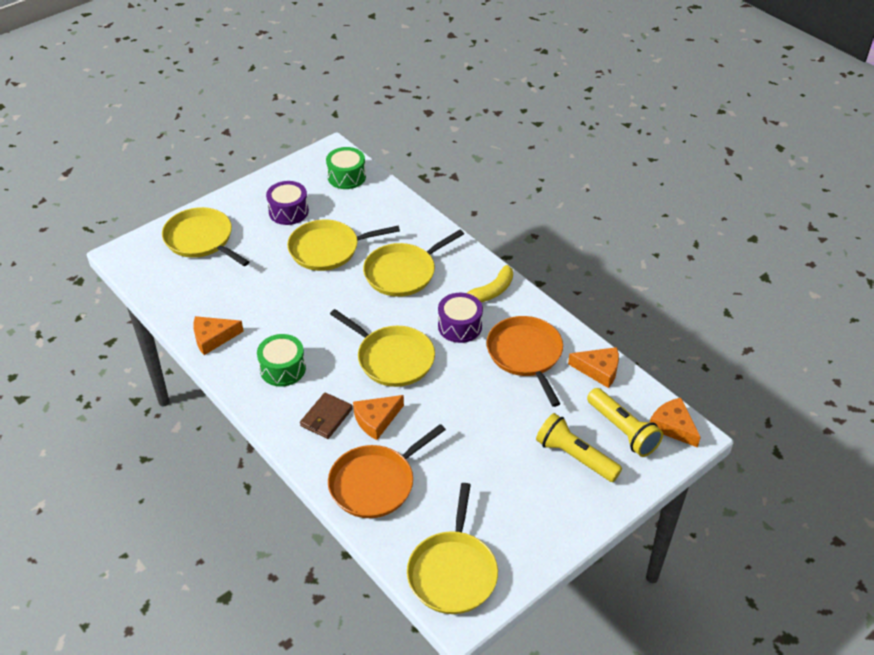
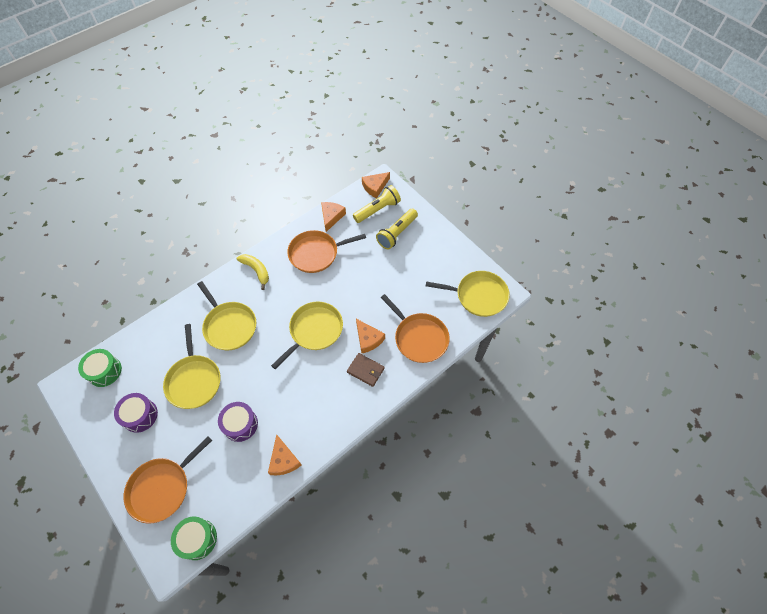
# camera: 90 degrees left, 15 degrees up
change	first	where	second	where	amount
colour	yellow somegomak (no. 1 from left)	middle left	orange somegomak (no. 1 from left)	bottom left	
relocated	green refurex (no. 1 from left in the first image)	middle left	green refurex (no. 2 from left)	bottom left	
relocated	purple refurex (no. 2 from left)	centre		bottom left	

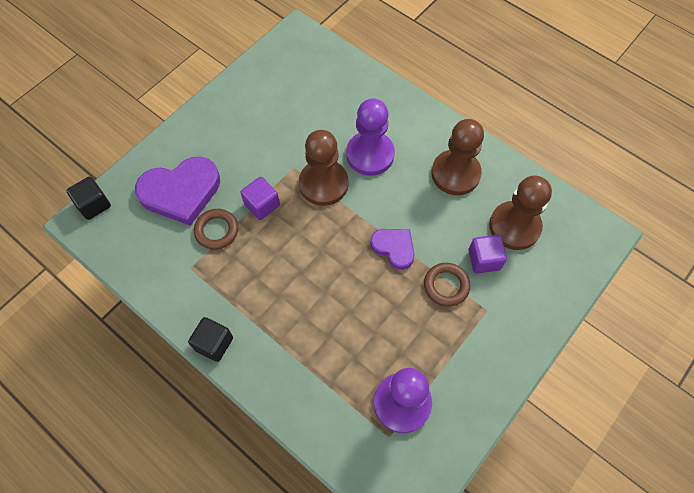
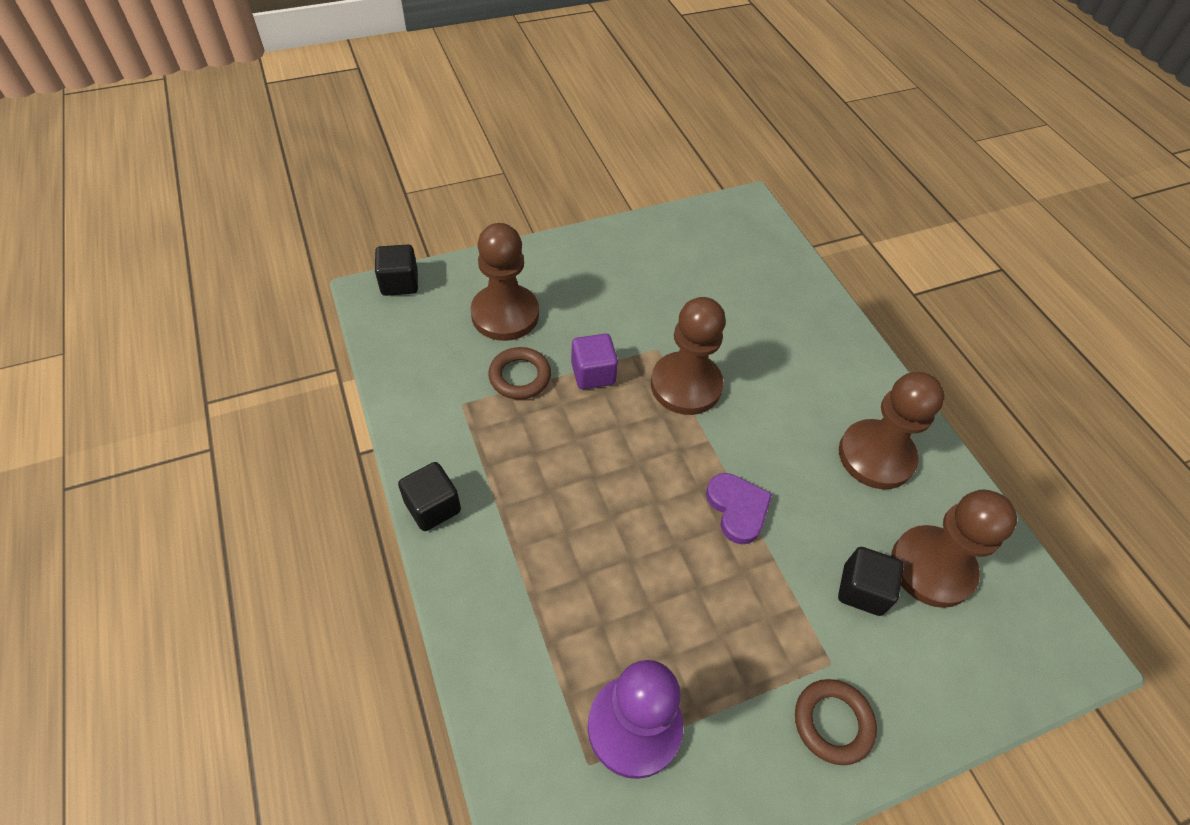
# camera: 25 degrees right, 10 degrees down
change	first	where	second	where	amount
exchanged	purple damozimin (no. 1 from left)	middle left	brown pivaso (no. 1 from left)	centre	
missing	purple pivaso (no. 1 from left)	top centre			
relocated	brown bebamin (no. 2 from left)	centre		bottom right	
colour	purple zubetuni (no. 2 from left)	middle right	black zubetuni (no. 3 from left)	bottom right	

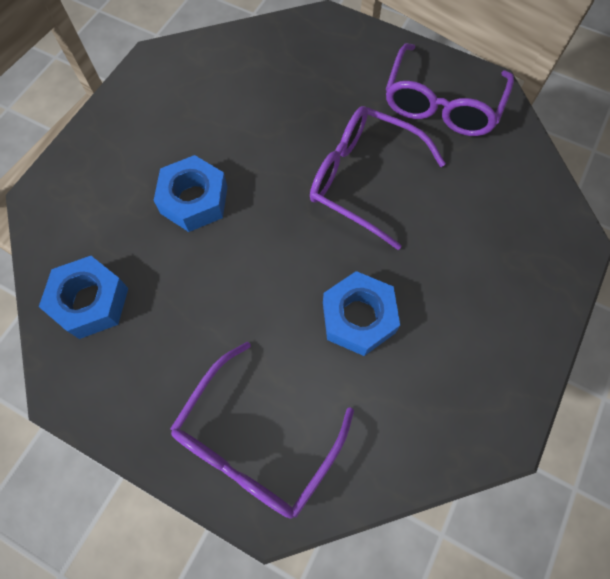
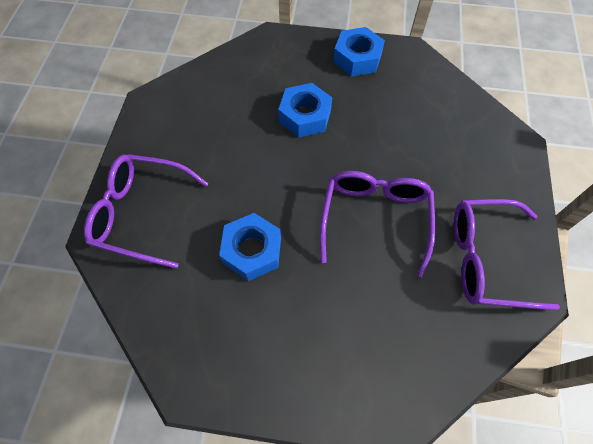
# camera: 70 degrees right, 5 degrees down
change	first	where	second	where	amount
relocated	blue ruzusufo (no. 1 from left in the first image)	middle left	blue ruzusufo (no. 3 from left)	top centre	

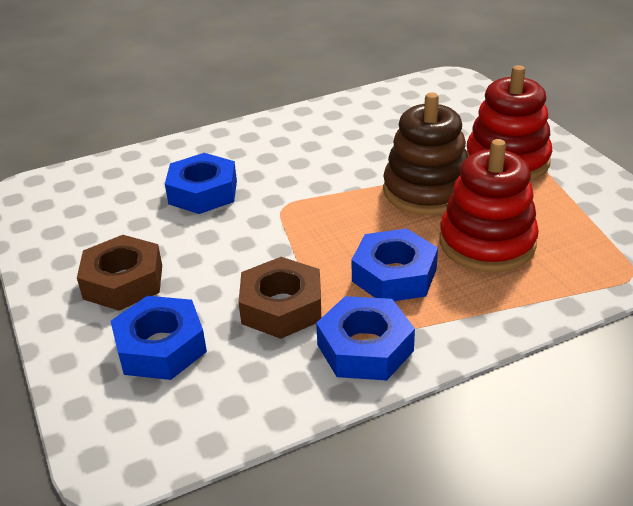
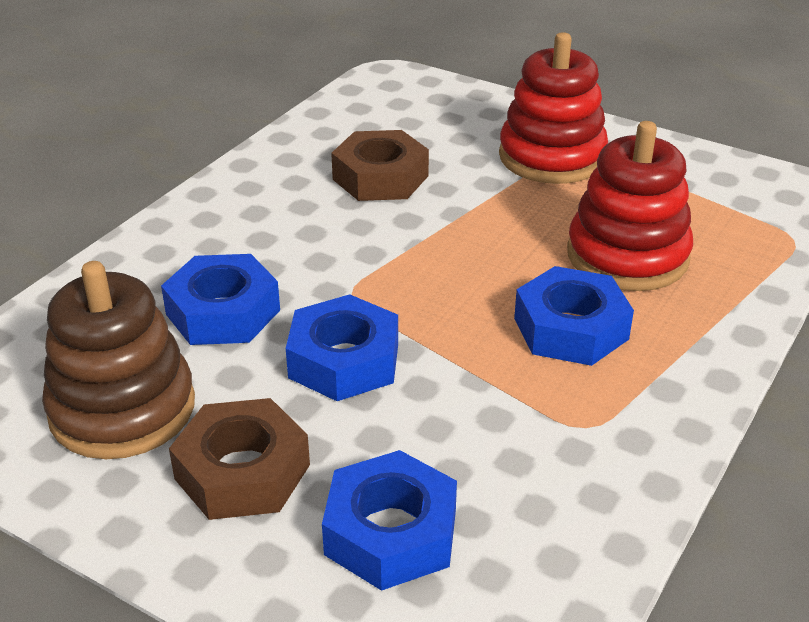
# camera: 35 degrees left, 0 degrees up
change	first	where	second	where	amount
relocated	brown ruzusufo (no. 2 from left)	centre		top centre	
relocated	blue ruzusufo (no. 3 from left in the first image)	bottom centre	blue ruzusufo (no. 2 from left)	centre	
relocated	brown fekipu	top right		middle left	

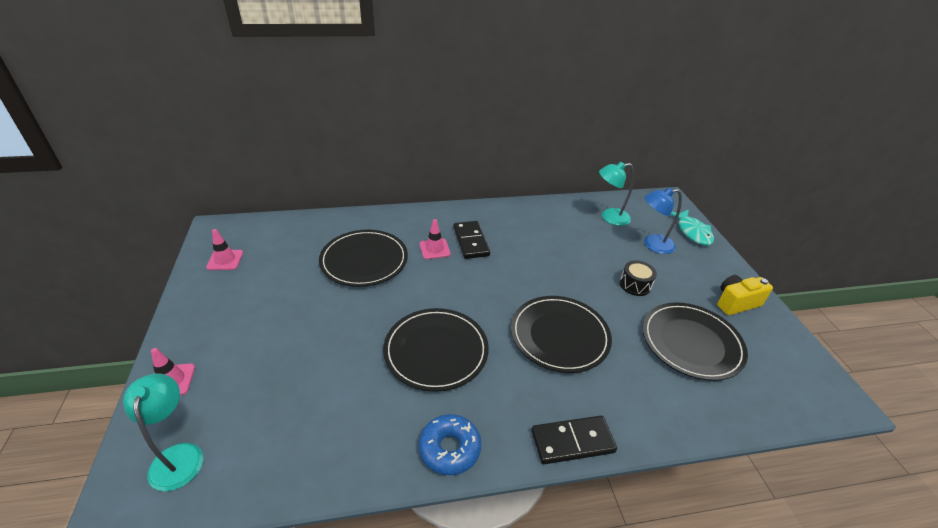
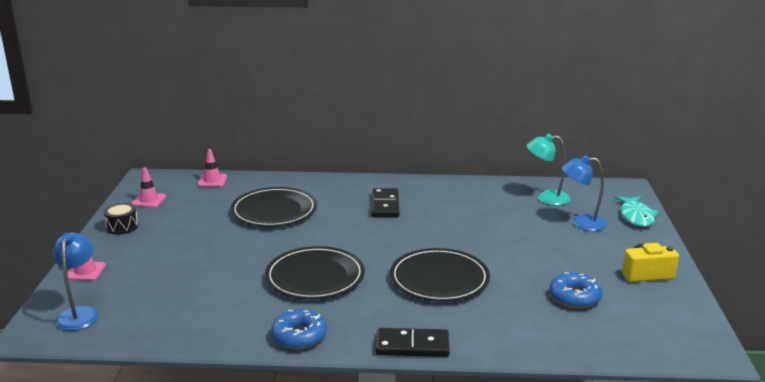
# camera: 15 degrees right, 15 degrees down
change	first	where	second	where	amount
colour	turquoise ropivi (no. 1 from left)	bottom left	blue ropivi (no. 1 from left)	bottom left	
relocated	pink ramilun (no. 3 from left)	centre		middle left	
relocated	black refurex	middle right		middle left	
exchanged	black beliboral (no. 4 from left)	middle right	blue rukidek (no. 2 from left)	bottom right	

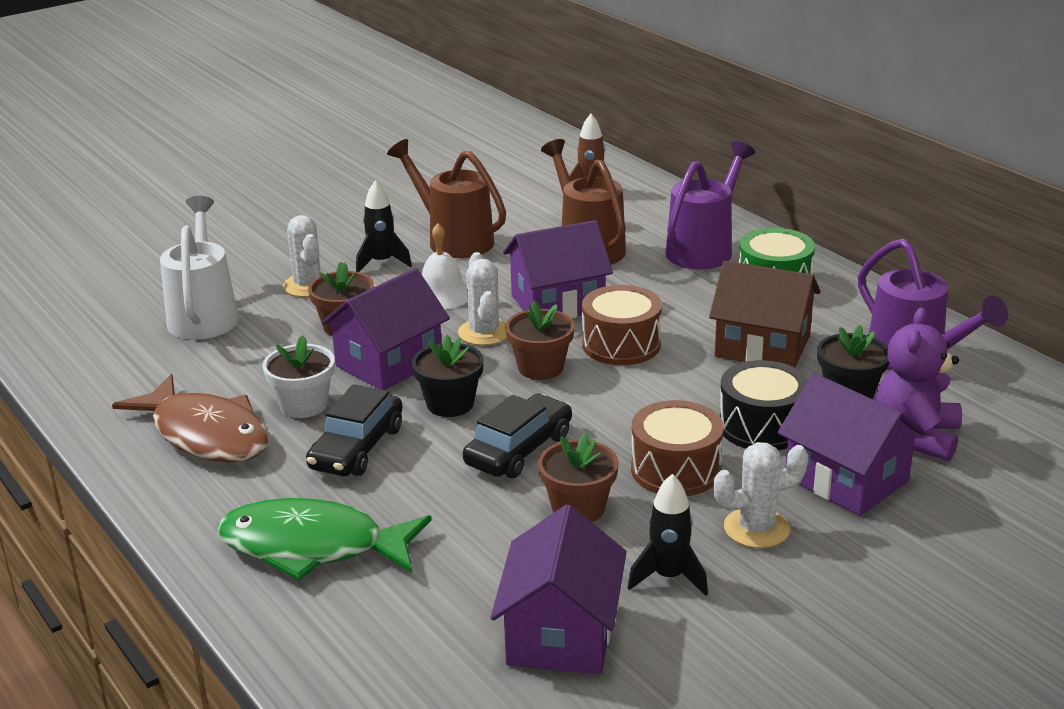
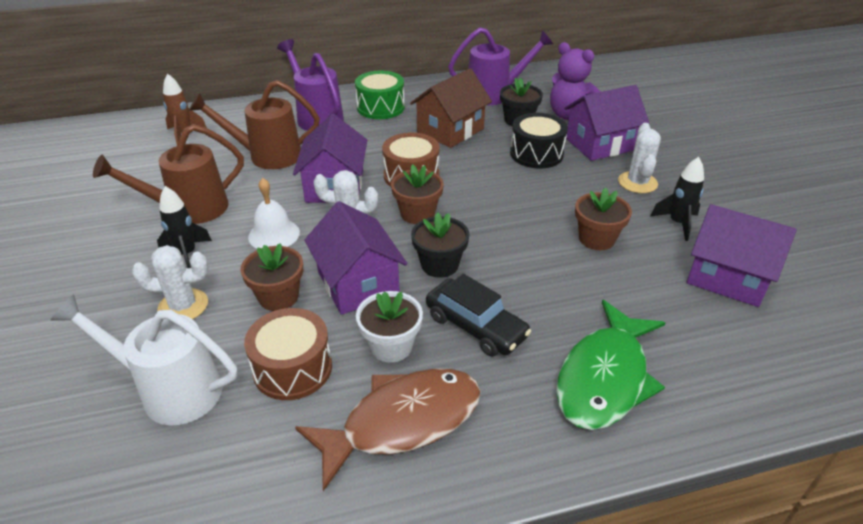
# camera: 70 degrees left, 10 degrees up
change	first	where	second	where	amount
missing	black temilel (no. 2 from left)	centre			
relocated	brown refurex (no. 2 from left in the first image)	centre	brown refurex (no. 1 from left)	bottom centre	

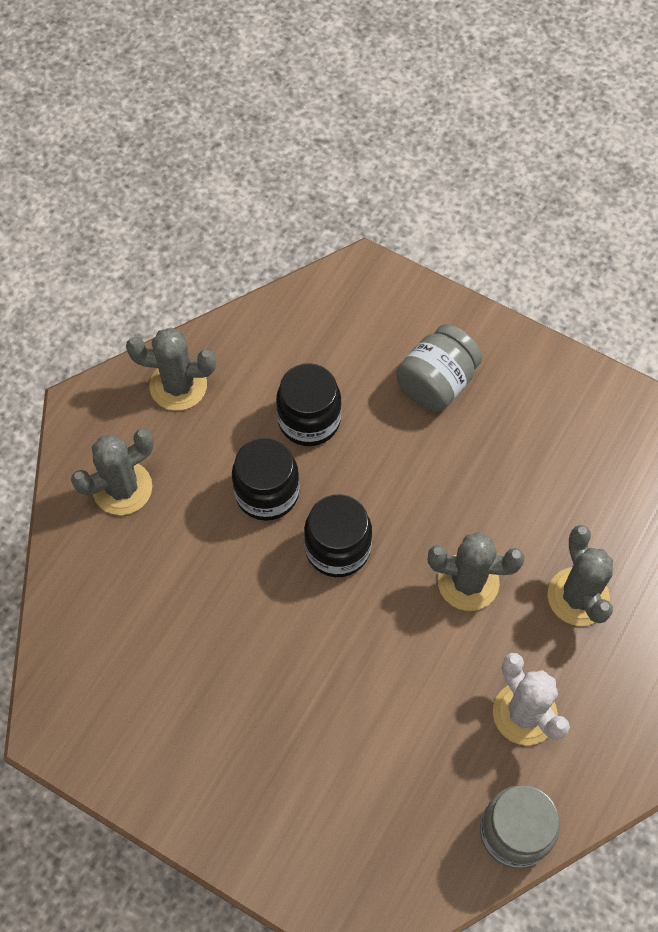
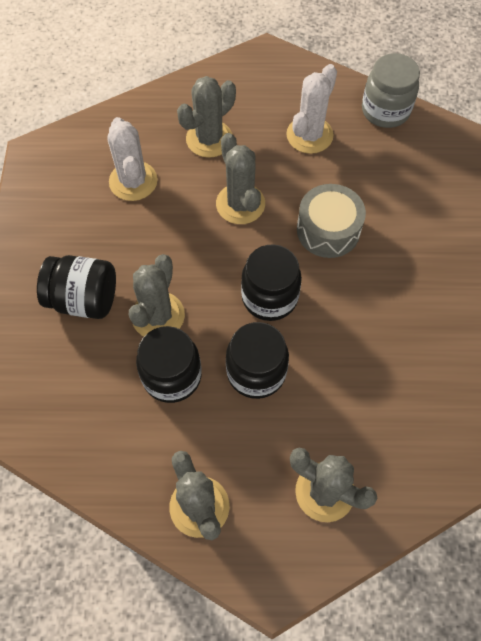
# camera: 120 degrees left, 0 degrees up
change	first	where	second	where	amount
colour	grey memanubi (no. 1 from left)	middle right	black memanubi (no. 1 from left)	middle left	
appeared			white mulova (no. 1 from left)	top left	
appeared			grey mulova (no. 1 from left)	middle left	
appeared			grey refurex	middle right	

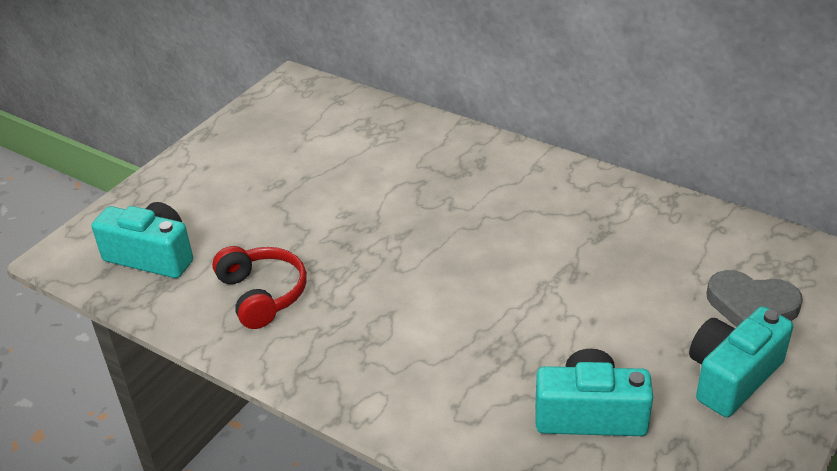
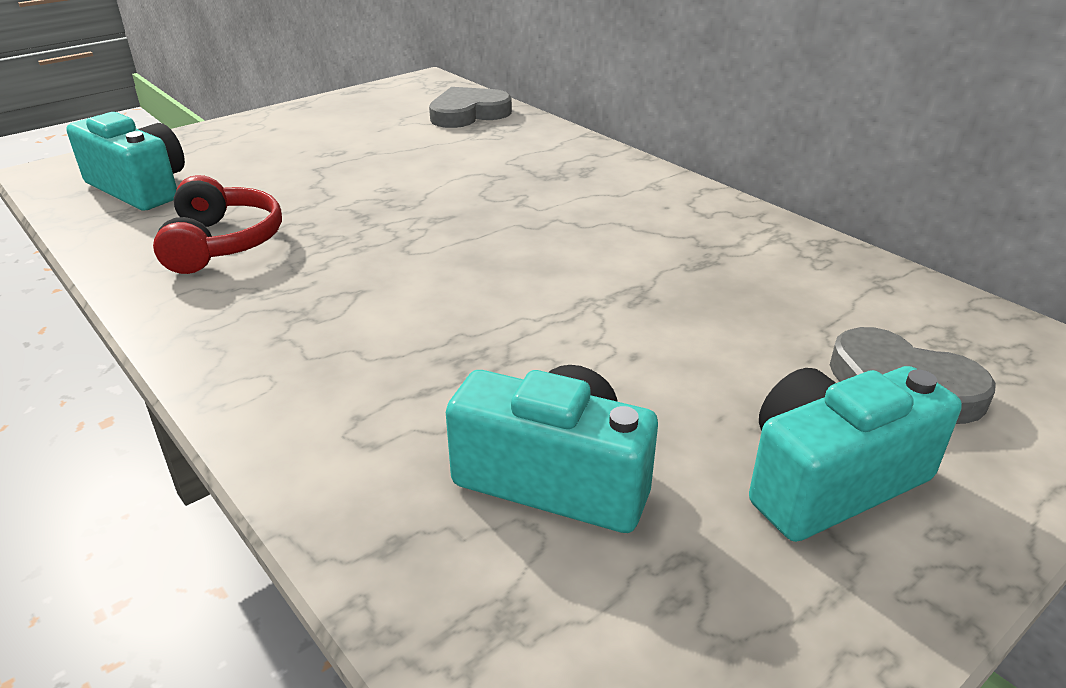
# camera: 15 degrees right, 5 degrees down
change	first	where	second	where	amount
appeared			grey damozimin (no. 1 from left)	top centre	

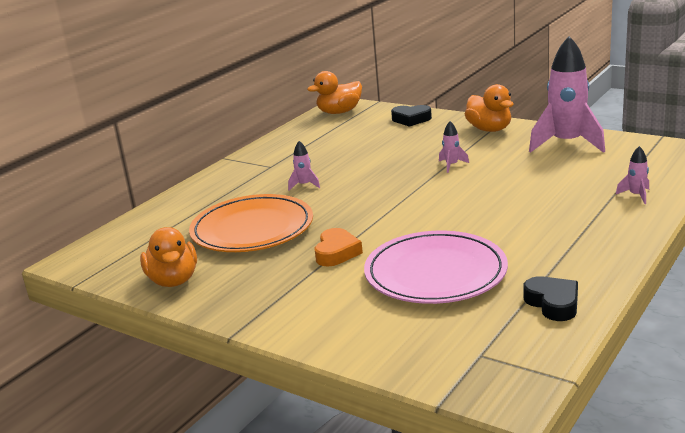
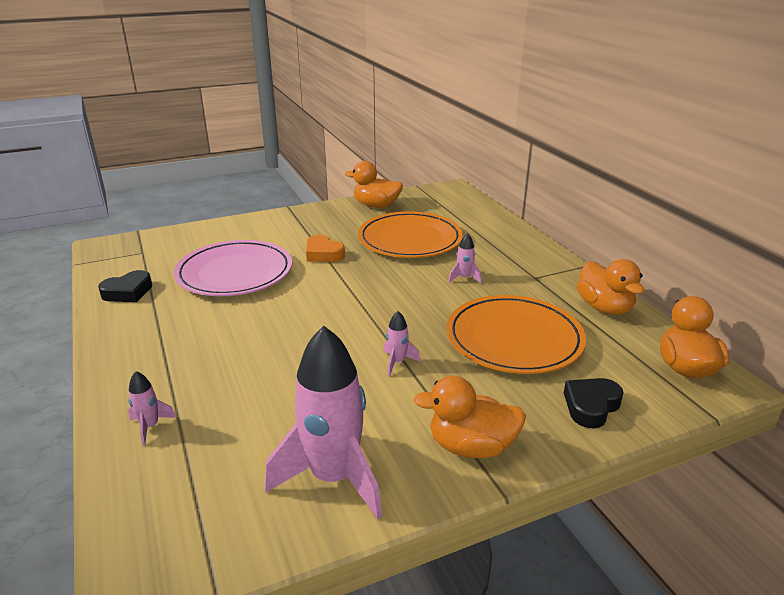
# camera: 120 degrees right, 5 degrees up
change	first	where	second	where	amount
spun	black damozimin (no. 2 from left in the first image)	bottom right	black damozimin (no. 1 from left)	middle left	45 degrees counterclockwise
appeared			orange beliboral (no. 2 from left)	centre	
appeared			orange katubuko (no. 3 from left)	middle right	

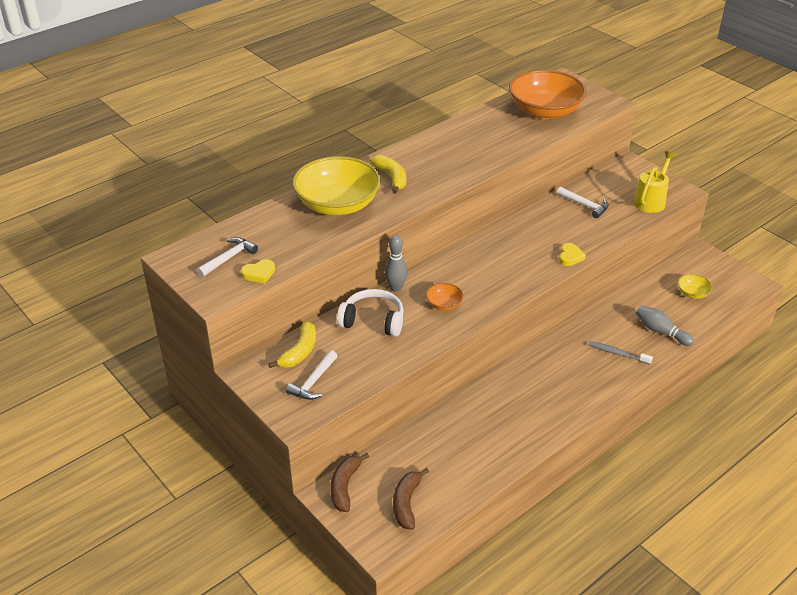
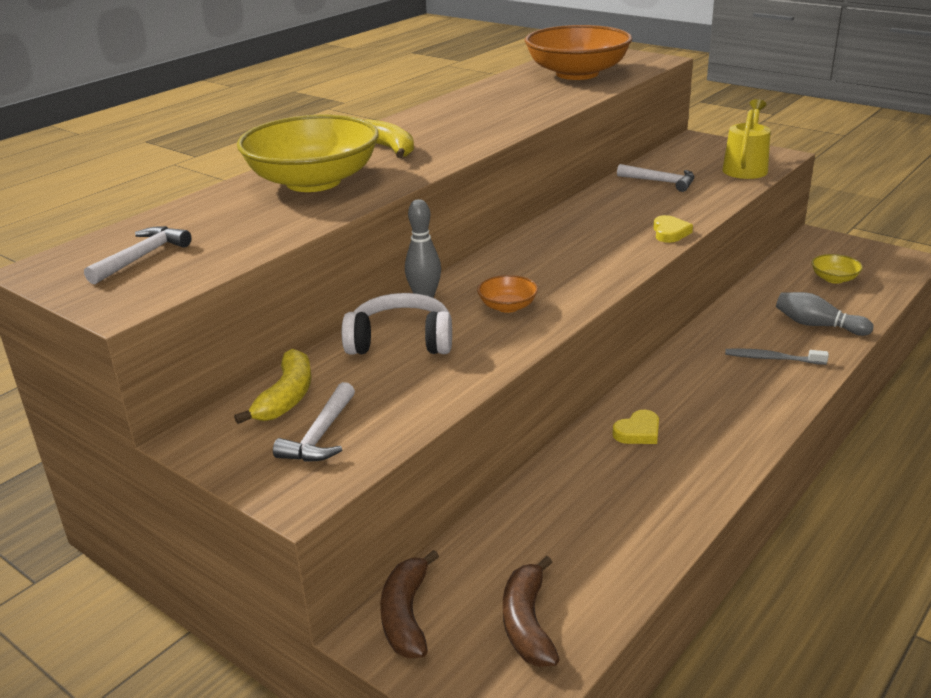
# camera: 10 degrees left, 10 degrees down
change	first	where	second	where	amount
relocated	yellow damozimin (no. 1 from left)	middle left		middle right	

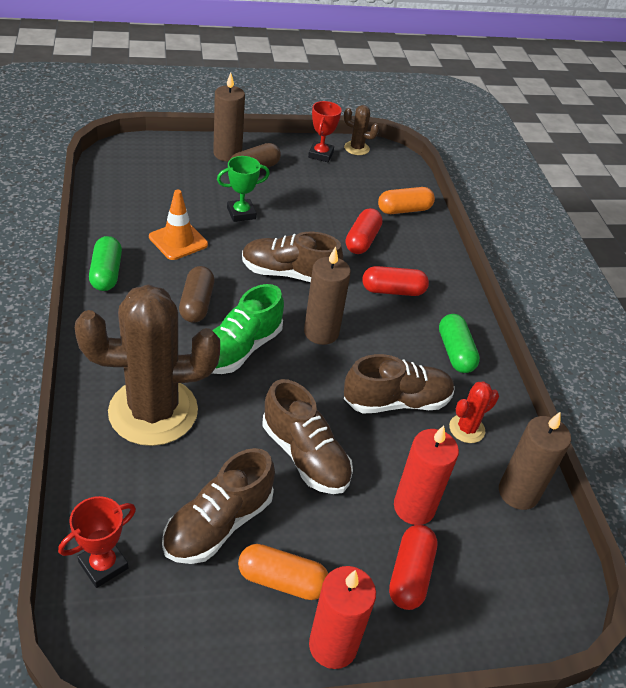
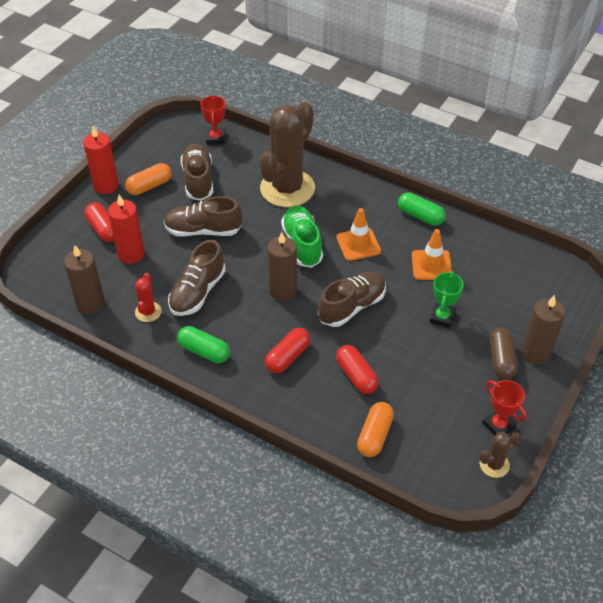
# camera: 135 degrees right, 5 degrees up
change	first	where	second	where	amount
exchanged	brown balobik (no. 1 from left)	middle left	orange ramilun (no. 1 from left)	centre	

